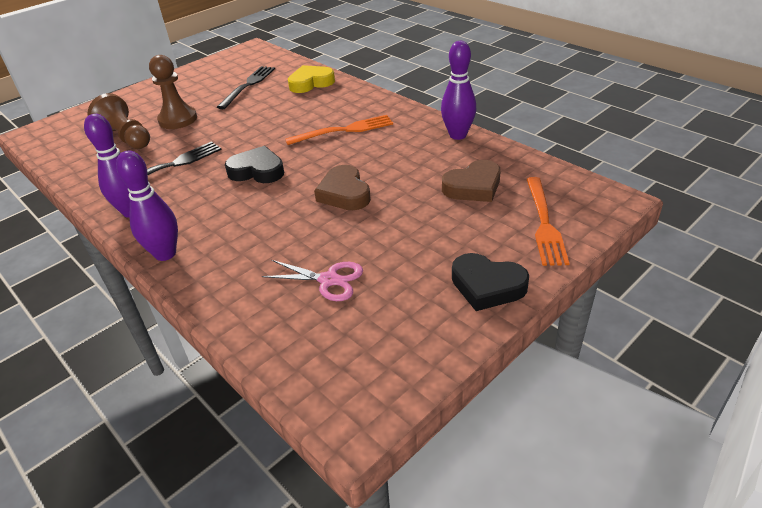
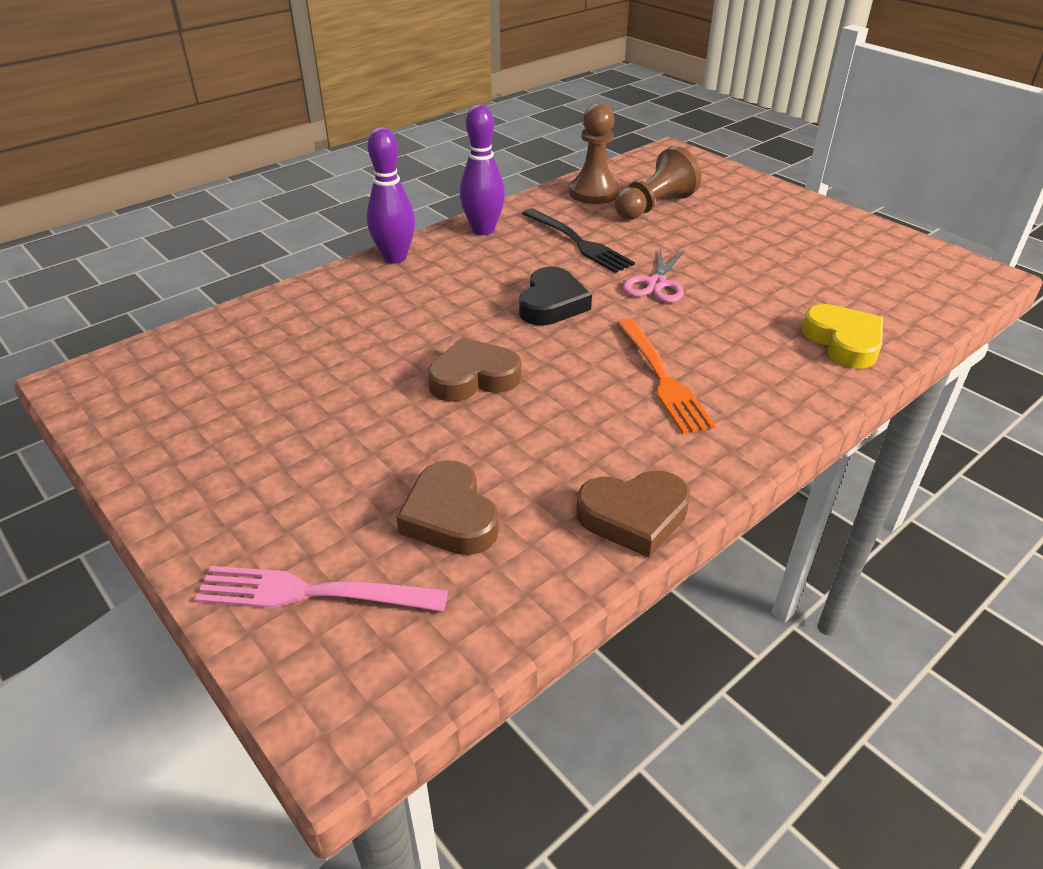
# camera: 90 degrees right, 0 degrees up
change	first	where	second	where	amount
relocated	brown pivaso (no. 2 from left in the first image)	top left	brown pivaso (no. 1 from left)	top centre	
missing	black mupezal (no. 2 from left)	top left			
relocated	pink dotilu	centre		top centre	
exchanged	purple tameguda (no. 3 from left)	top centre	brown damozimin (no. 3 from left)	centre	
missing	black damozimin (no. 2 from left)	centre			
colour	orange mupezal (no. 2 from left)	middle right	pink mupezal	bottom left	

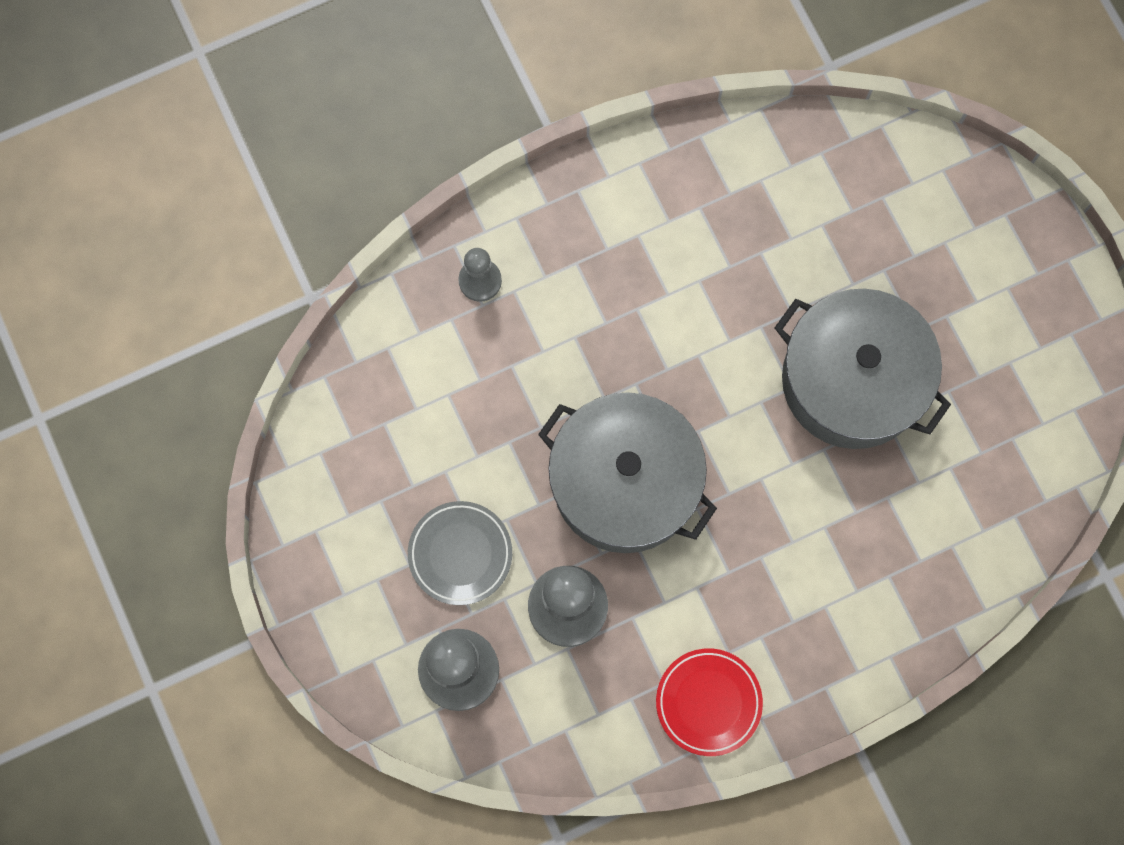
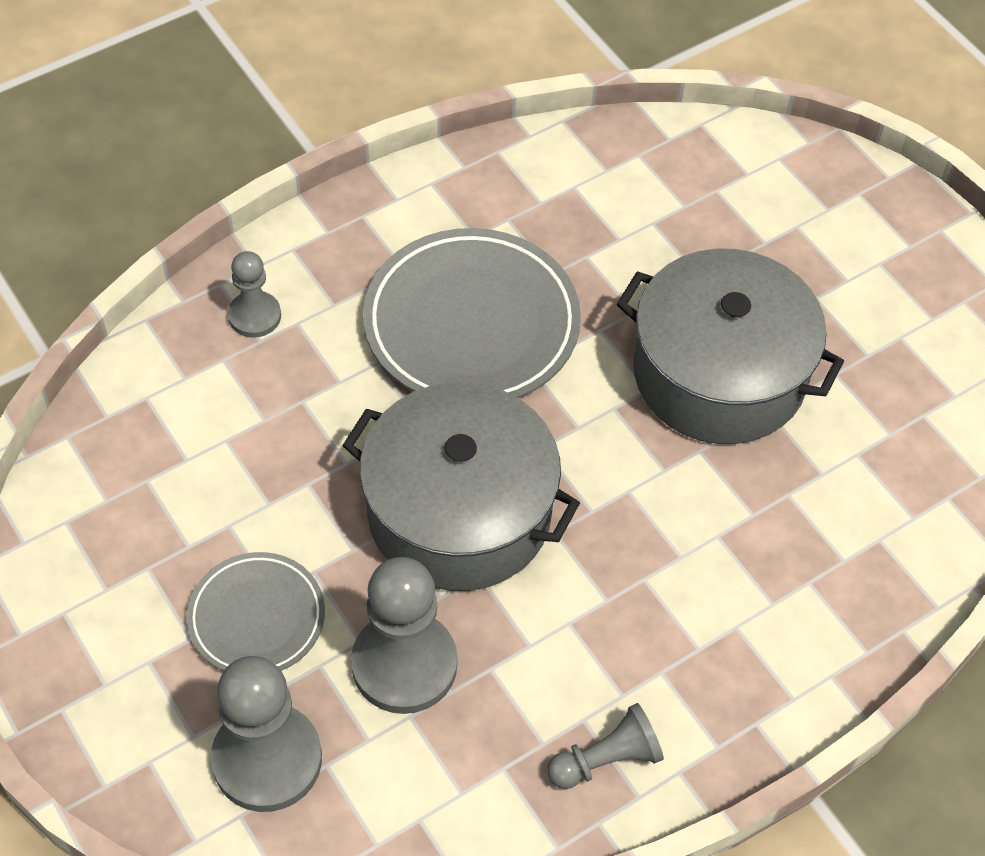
# camera: 10 degrees left, 20 degrees down
change	first	where	second	where	amount
exchanged	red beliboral	bottom centre	grey pivaso (no. 4 from left)	bottom centre	
appeared			grey beliboral (no. 2 from left)	centre	

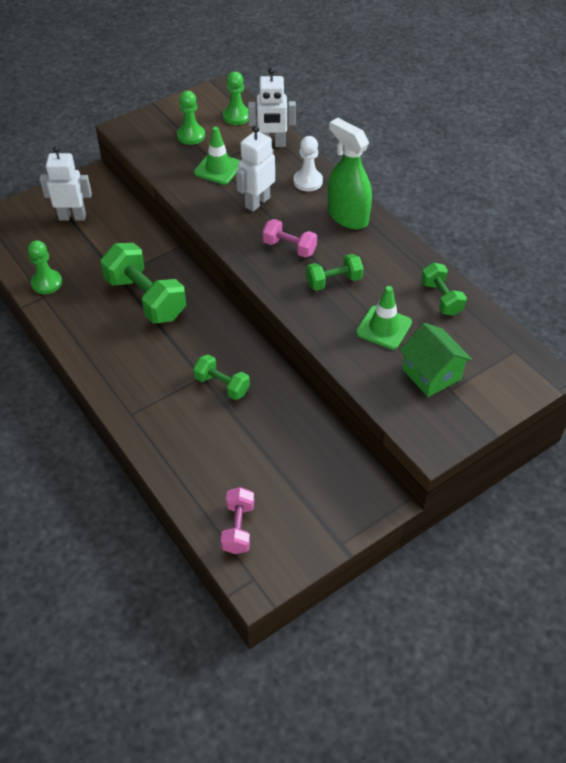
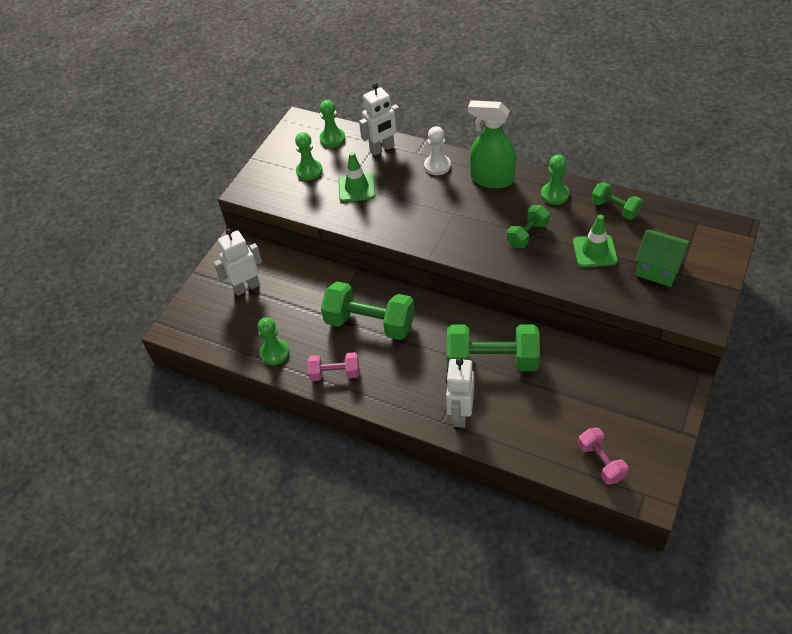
# camera: 25 degrees left, 0 degrees up
change	first	where	second	where	amount
size	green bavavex (no. 2 from left)	centre		centre	x1.81
relocated	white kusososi (no. 2 from left in the first image)	top centre	white kusososi (no. 3 from left)	centre	
relocated	pink bavavex (no. 2 from left in the first image)	top centre	pink bavavex (no. 1 from left)	centre	
appeared			green pivaso (no. 4 from left)	top right	

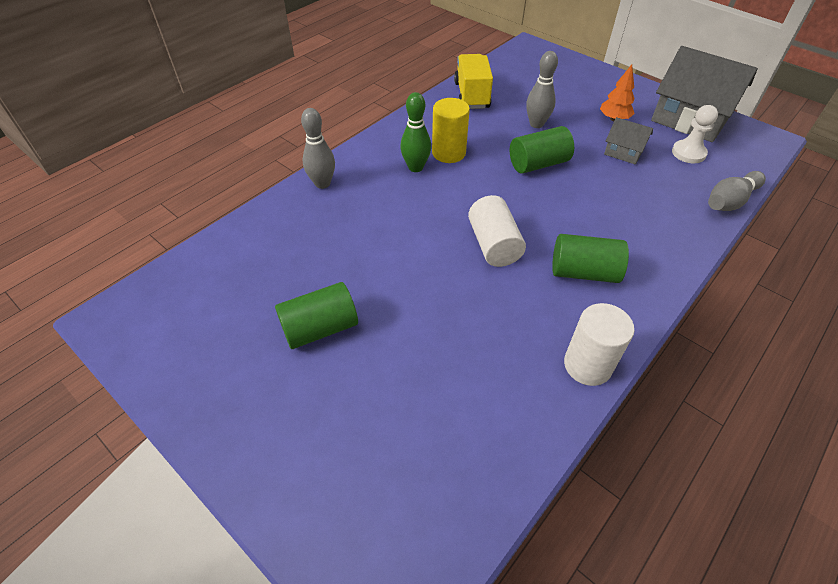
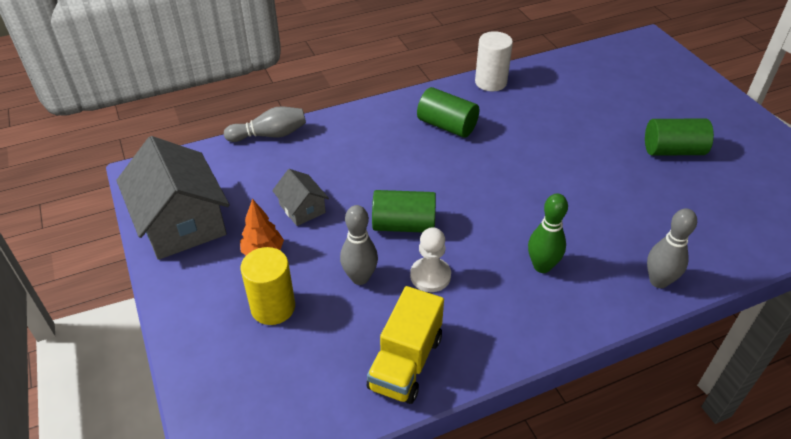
# camera: 155 degrees left, 5 degrees down
change	first	where	second	where	amount
relocated	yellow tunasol	top centre		centre	
missing	white tunasol (no. 1 from left)	centre			
relocated	white pivaso	top right		centre	

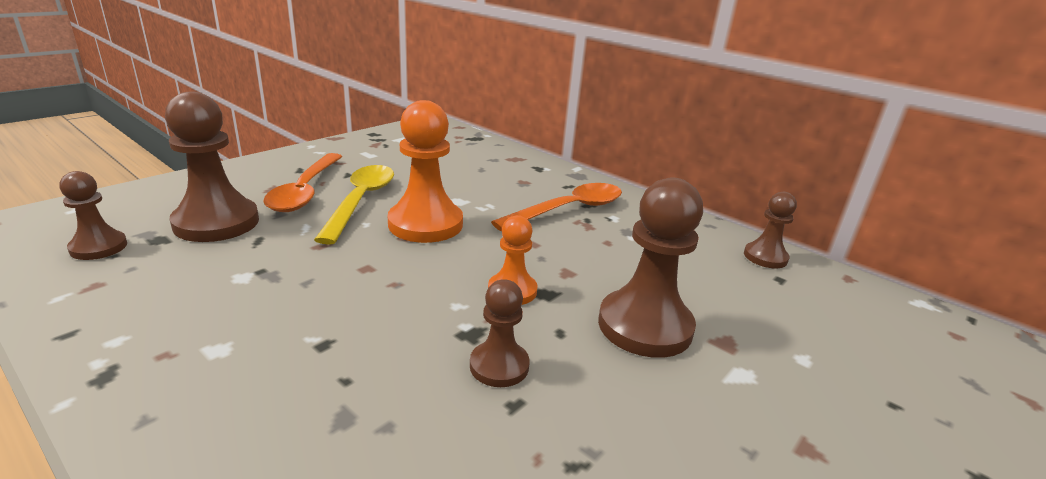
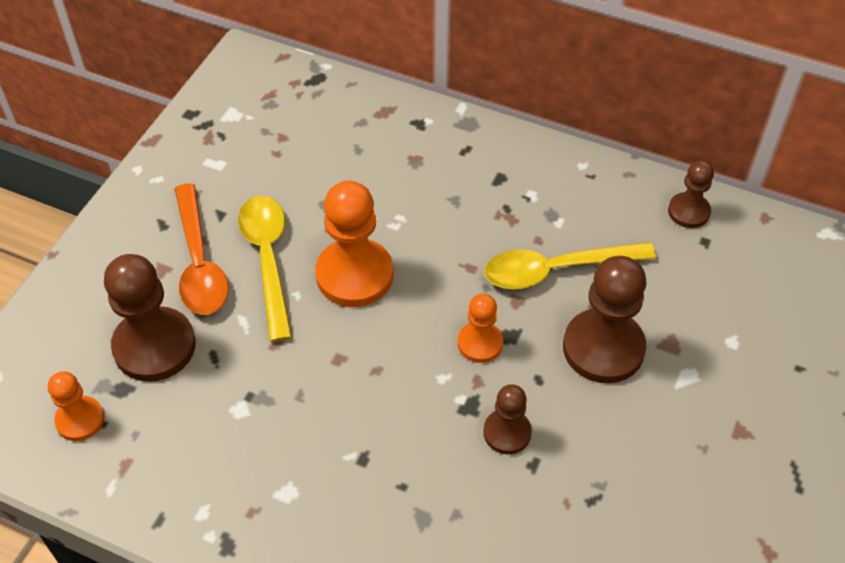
# camera: 15 degrees left, 25 degrees up
change	first	where	second	where	amount
colour	brown pivaso (no. 1 from left)	middle left	orange pivaso (no. 1 from left)	bottom left	
missing	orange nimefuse (no. 2 from left)	centre			
appeared			yellow nimefuse (no. 2 from left)	middle right	

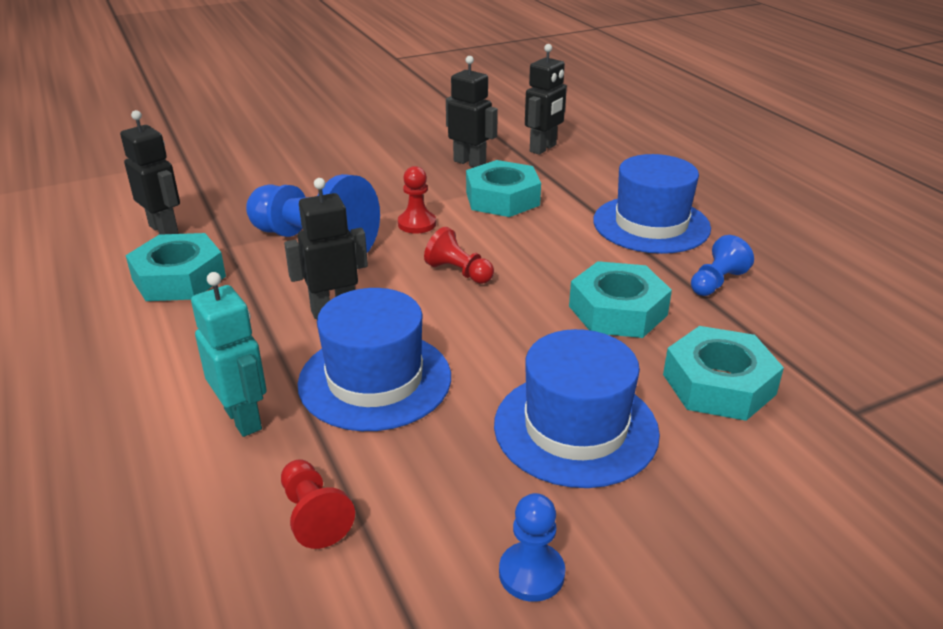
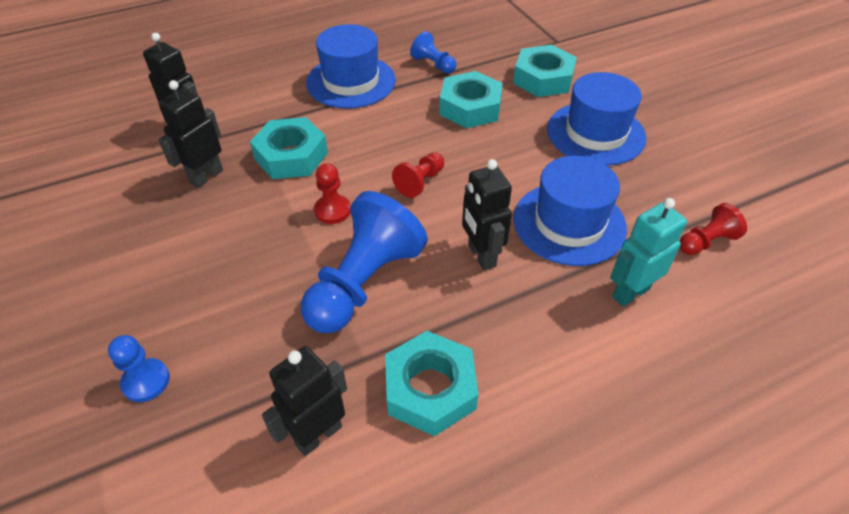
# camera: 90 degrees left, 15 degrees up
change	first	where	second	where	amount
relocated	blue pivaso (no. 2 from left in the first image)	bottom centre	blue pivaso (no. 1 from left)	bottom left	

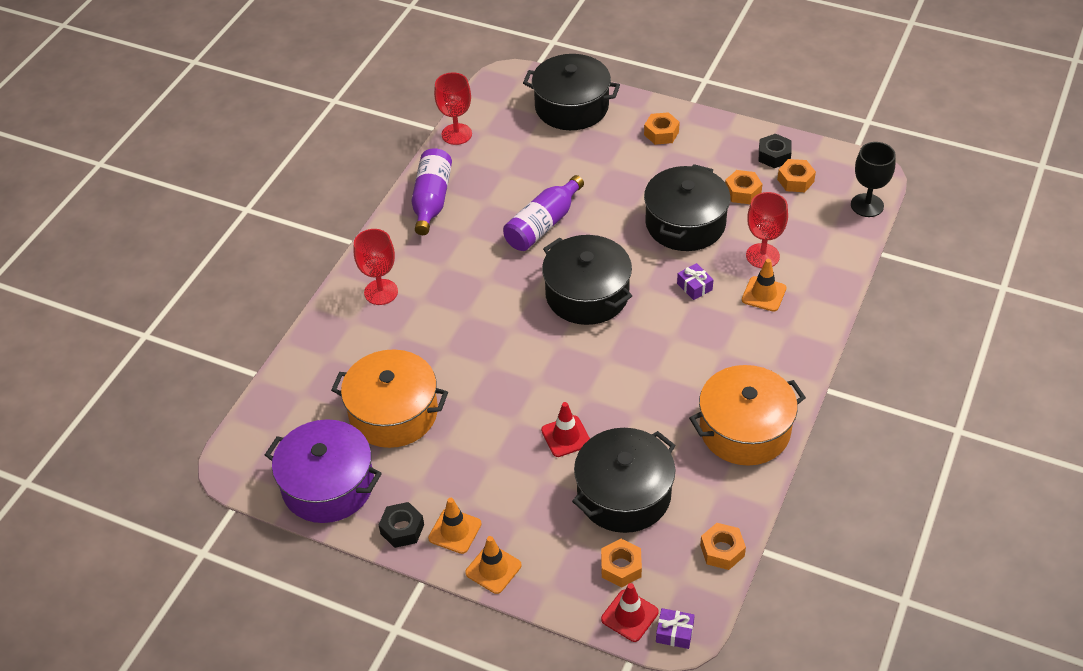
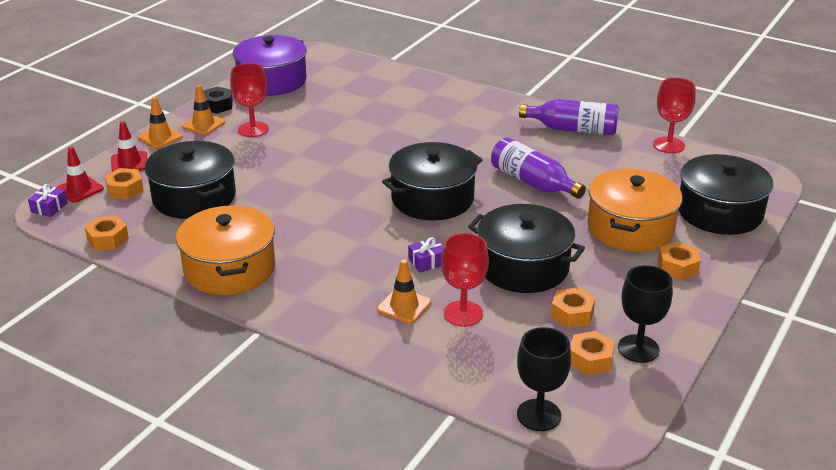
# camera: 95 degrees right, 15 degrees down
change	first	where	second	where	amount
relocated	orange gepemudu (no. 1 from left in the first image)	centre	orange gepemudu (no. 2 from left)	middle right	
relocated	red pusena (no. 1 from left)	centre		top left	
relocated	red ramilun (no. 1 from left in the first image)	centre	red ramilun (no. 2 from left)	top left	
exchanged	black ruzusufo (no. 2 from left)	top right	black pusena (no. 2 from left)	bottom right	

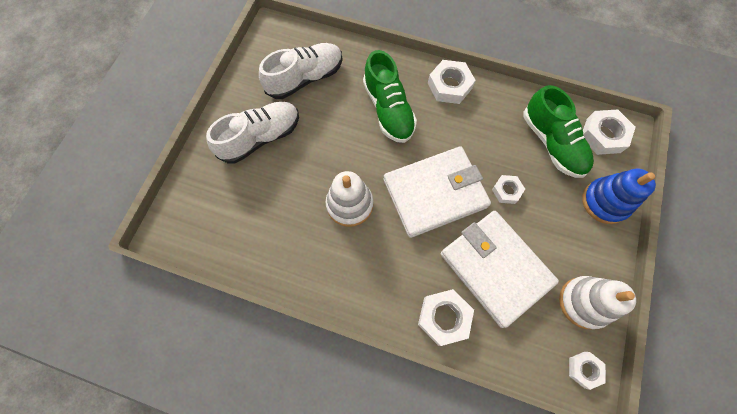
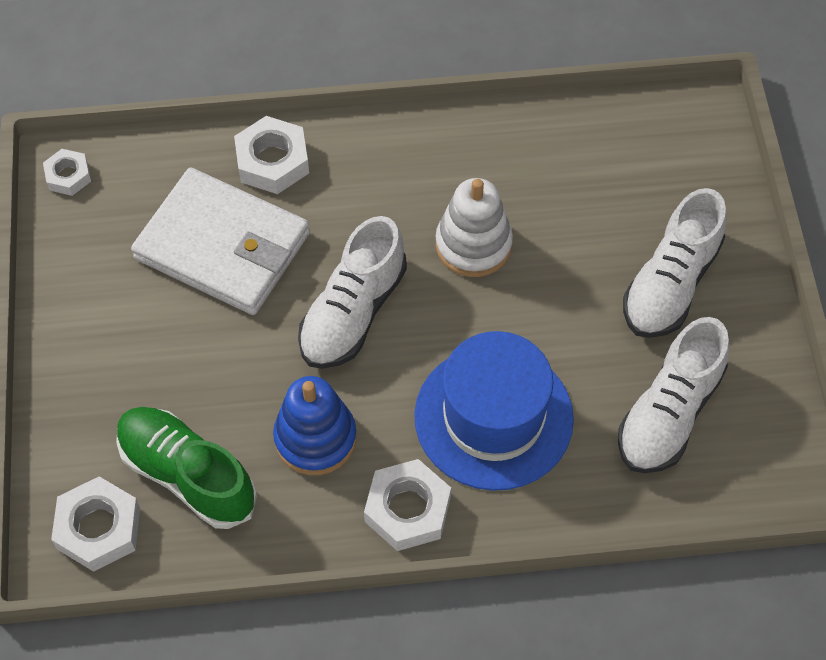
# camera: 155 degrees right, 10 degrees down
change	first	where	second	where	amount
exchanged	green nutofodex (no. 1 from left)	top centre	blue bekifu	centre	
exchanged	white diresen (no. 1 from left)	centre	white nutofodex (no. 1 from left)	centre	
missing	white ruzusufo (no. 3 from left)	middle right			
missing	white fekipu (no. 2 from left)	bottom right			
relocated	blue fekipu	middle right		centre	

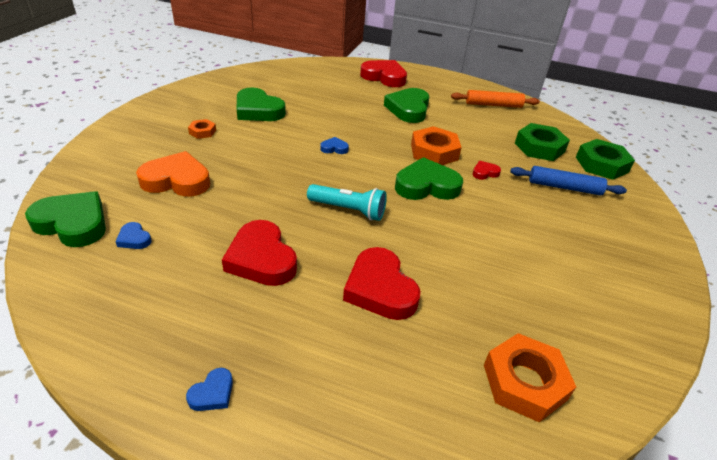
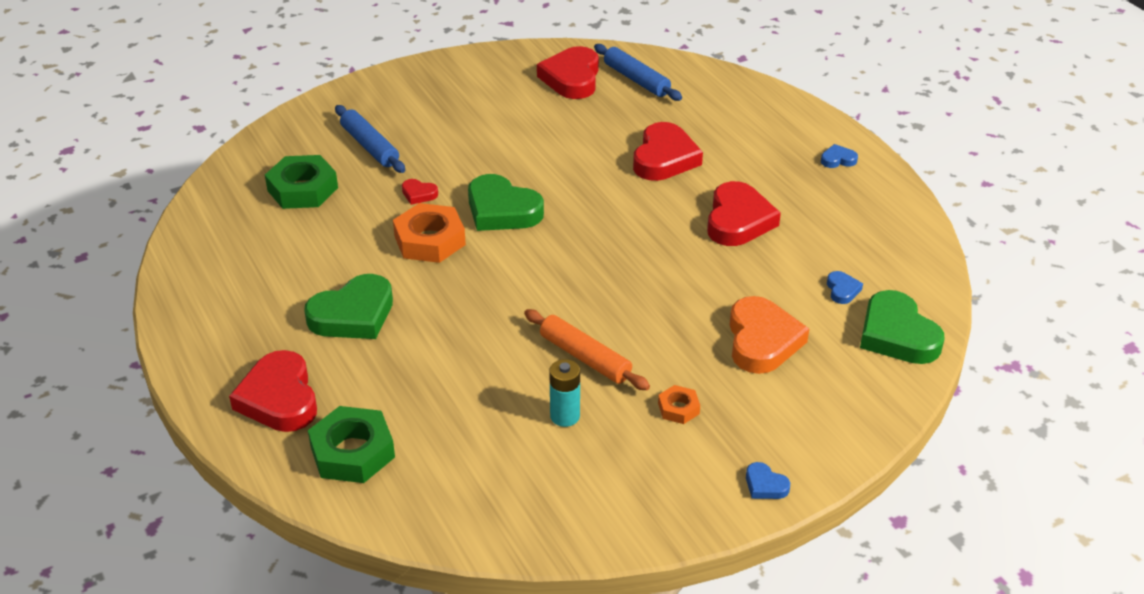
# camera: 135 degrees left, 0 degrees up
change	first	where	second	where	amount
spun	orange damozimin	middle left		middle right	135 degrees counterclockwise
exchanged	green damozimin (no. 2 from left)	top centre	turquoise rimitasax	centre	
missing	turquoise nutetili	centre			
relocated	blue damozimin (no. 3 from left in the first image)	top centre	blue damozimin (no. 1 from left)	bottom right	
relocated	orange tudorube	top right		centre	
exchanged	orange ruzusufo (no. 3 from left)	bottom right	blue tudorube (no. 2 from left)	top centre	
relocated	green ruzusufo (no. 2 from left)	middle right		bottom left	
appeared			red damozimin (no. 3 from left)	top centre	

